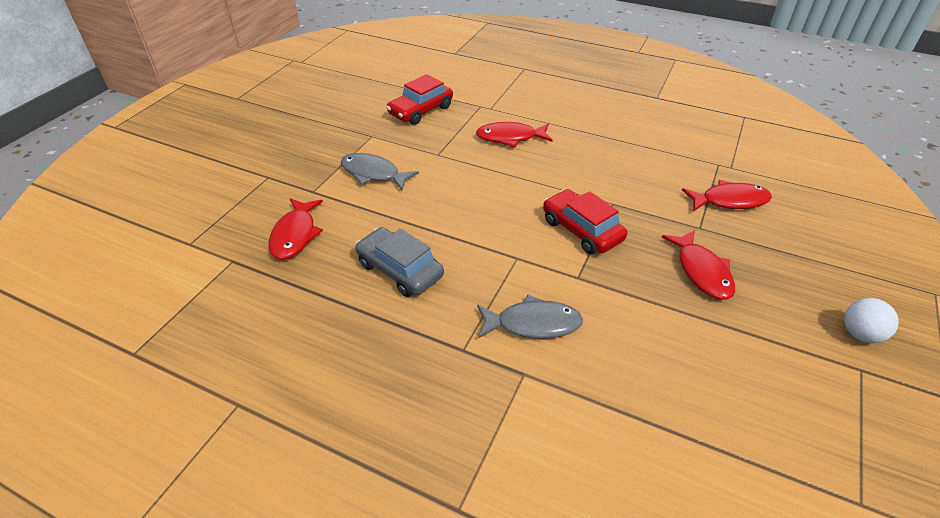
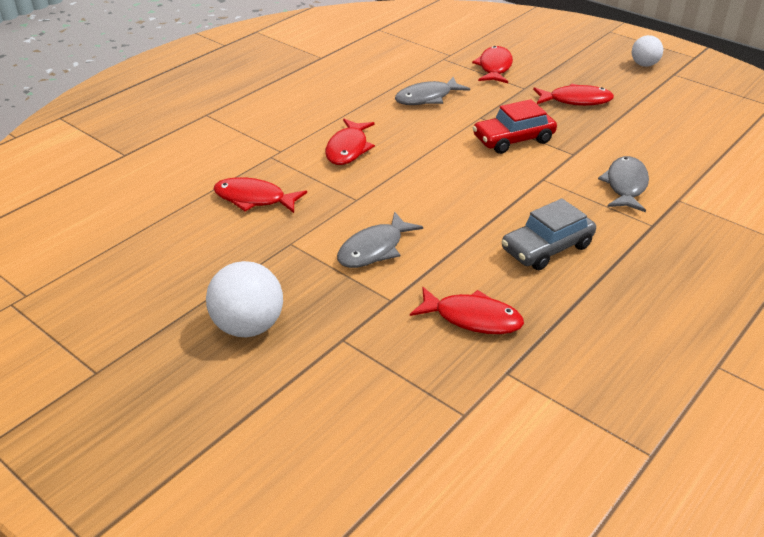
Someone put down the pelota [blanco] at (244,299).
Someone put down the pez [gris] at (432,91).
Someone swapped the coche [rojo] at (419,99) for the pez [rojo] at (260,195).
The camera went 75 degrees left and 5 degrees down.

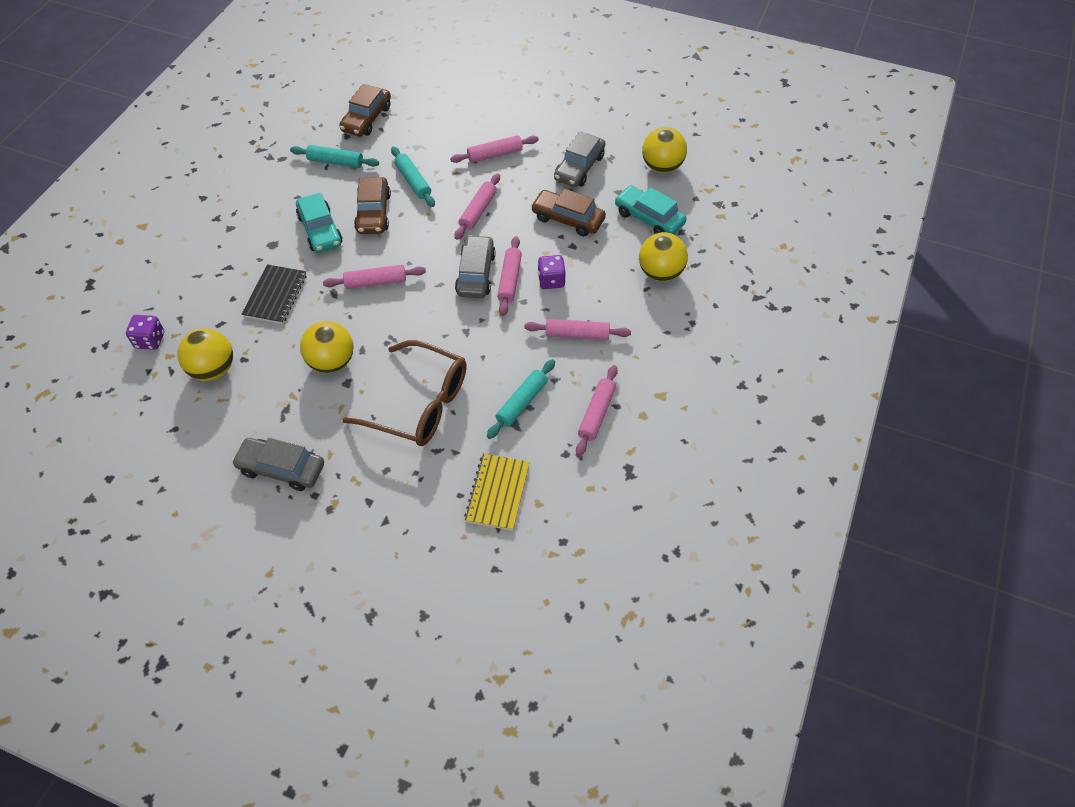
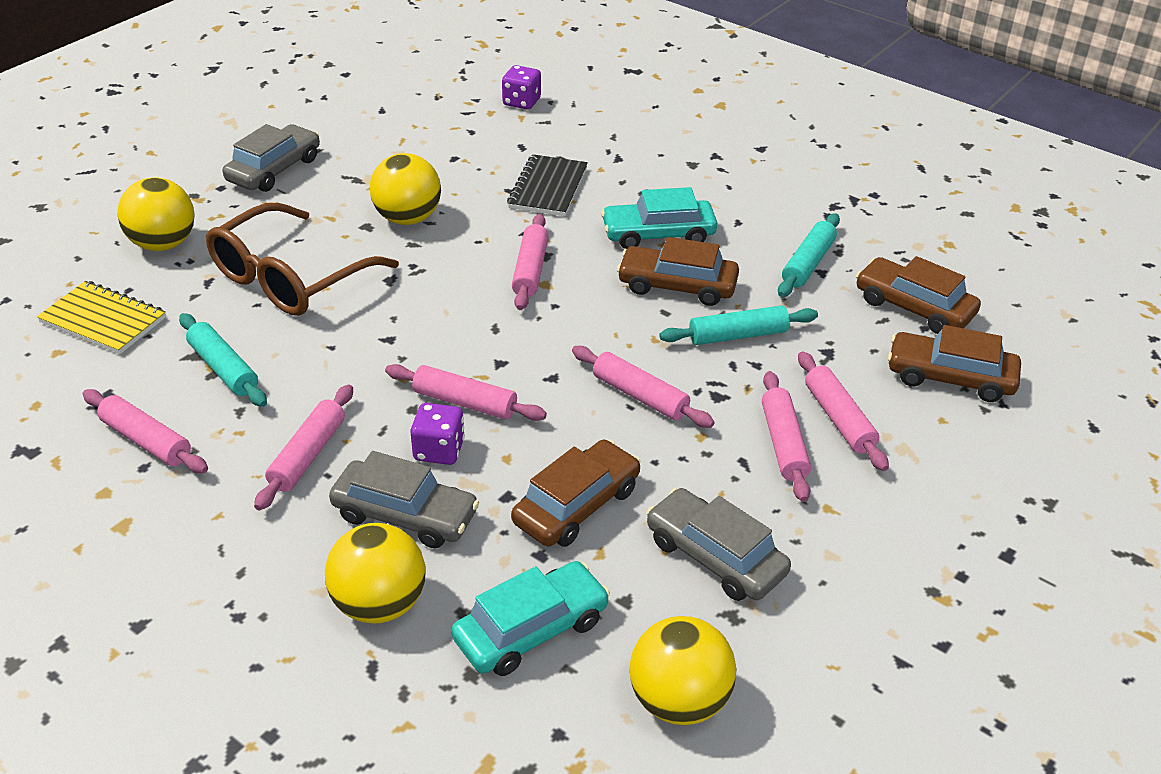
Someone put down the rodillo [rosa] at (843,411).
Someone put down the coche [marrón] at (954,363).
Someone carried the pelota [amarillo] from (205,355) to (156,214).
Someone carried the coche [gris] from (475,266) to (404,499).
Someone rotated the cuaderno [negro] at (274,294) by 75 degrees clockwise.
The camera went 105 degrees right and 15 degrees down.

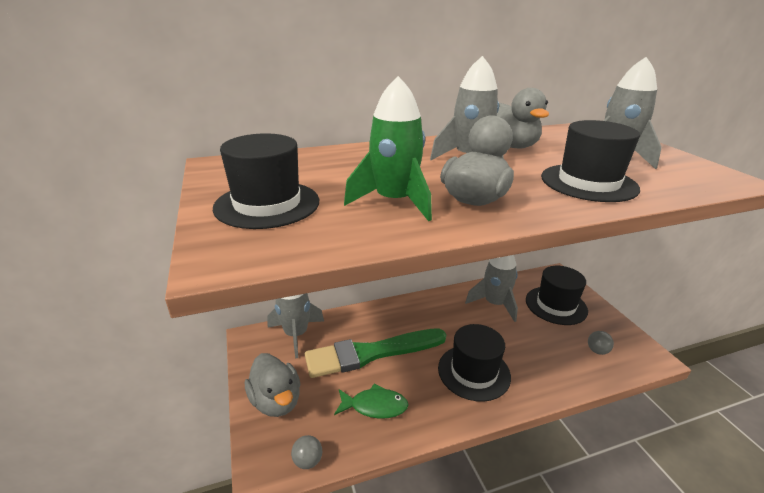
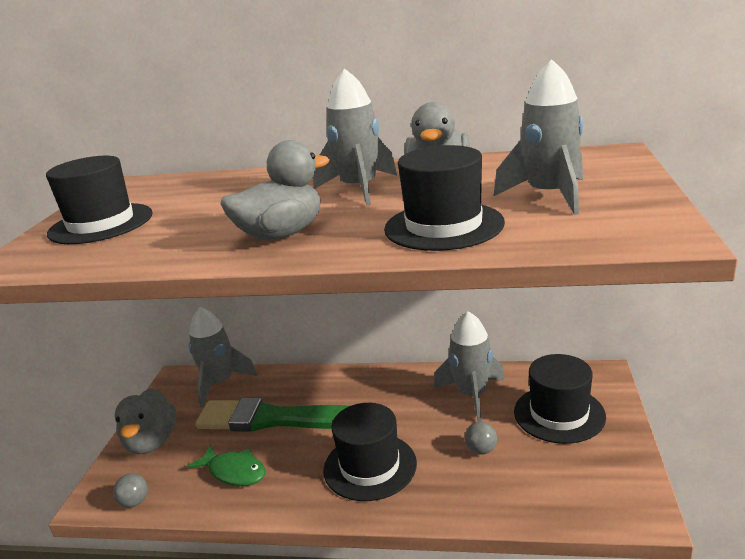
Someone took away the cohete [verde] at (388,148).
Someone carried the pelota [gris] from (601,343) to (481,438).
The camera went 30 degrees right and 5 degrees down.

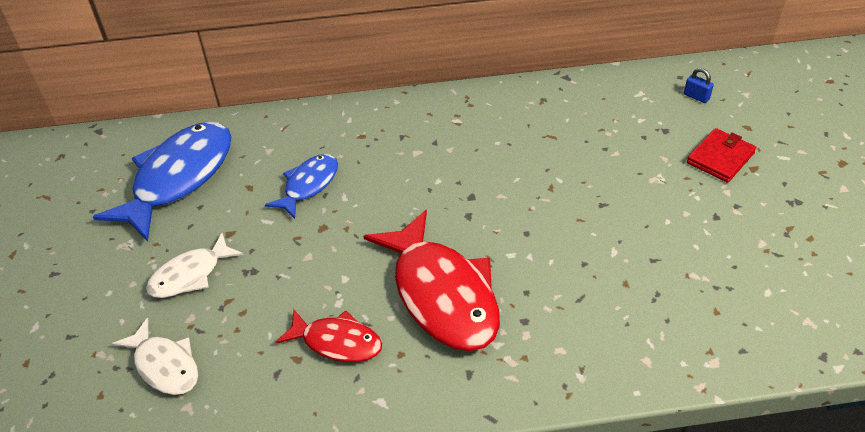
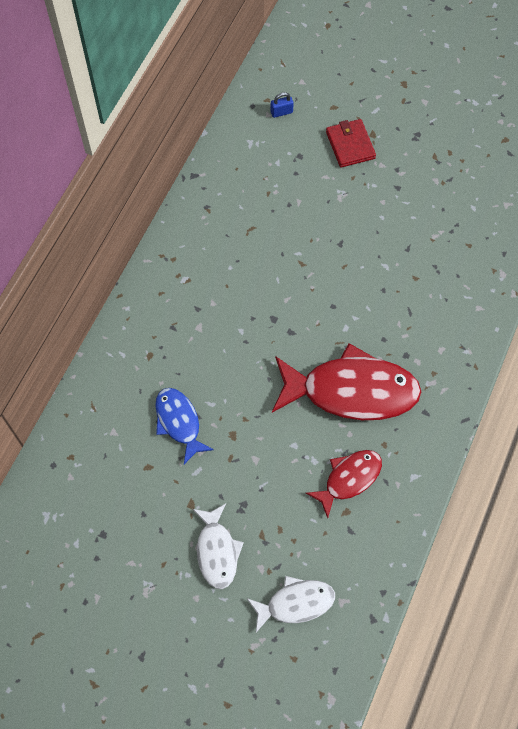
Someone took away the pez [azul] at (162,181).
The camera went 60 degrees left and 20 degrees up.

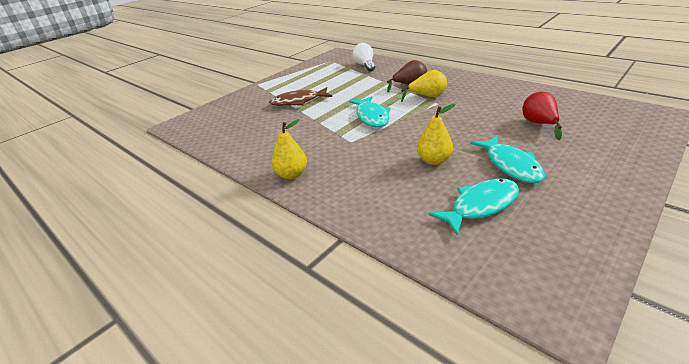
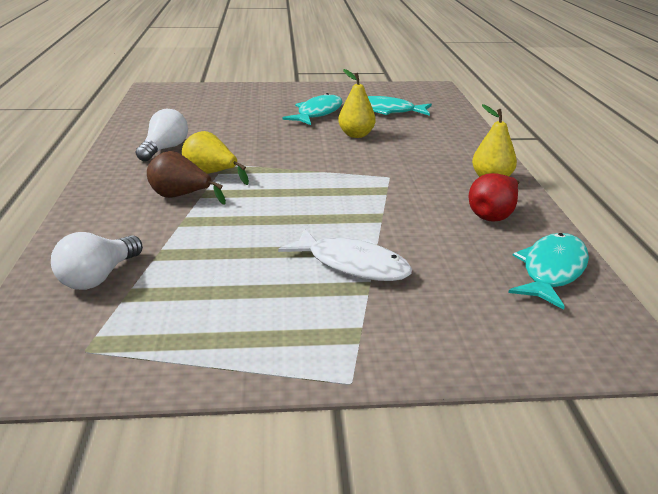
Someone put down the bombilla [blanco] at (162,135).
Someone carried the pez [turquesa] from (369,111) to (548,271).
Someone carried the pera [rojo] from (542,116) to (494,197).
Someone repainted the pez [marrón] at (300,96), which became the pez [blanco] at (345,254).
The camera went 140 degrees left and 5 degrees down.

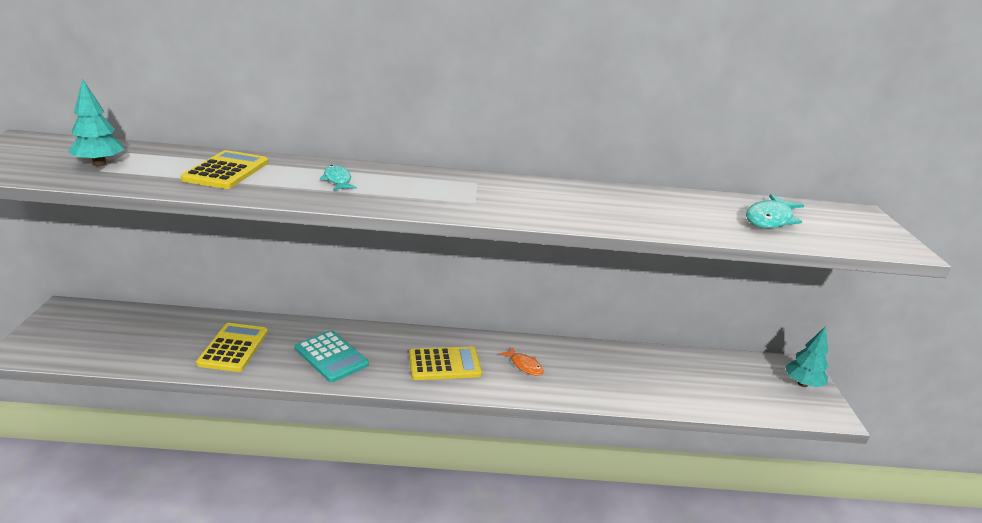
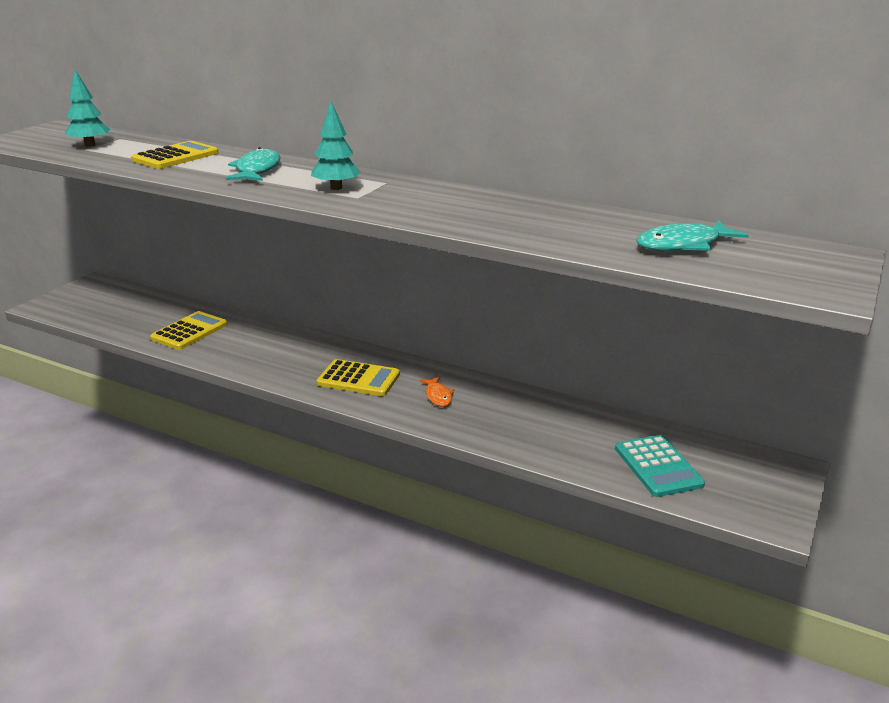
Someone carried the calculadora [turquesa] from (332,356) to (660,466).
Someone carried the árbol [turquesa] from (807,356) to (336,145).
Someone scaled the pez [turquesa] at (338,178) by 1.63.
The camera went 30 degrees right and 0 degrees up.

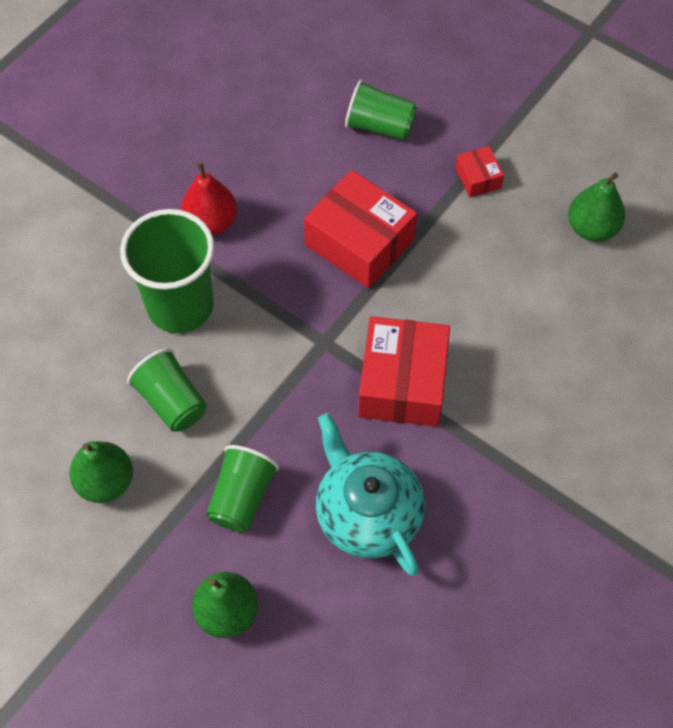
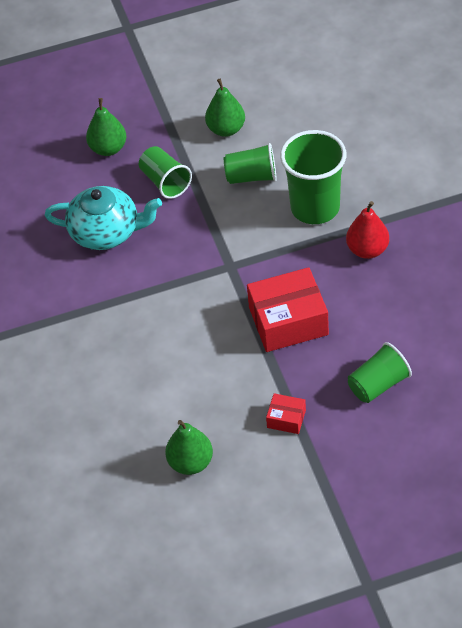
Someone took away the caja [rojo] at (404,371).
The camera went 130 degrees right and 10 degrees down.

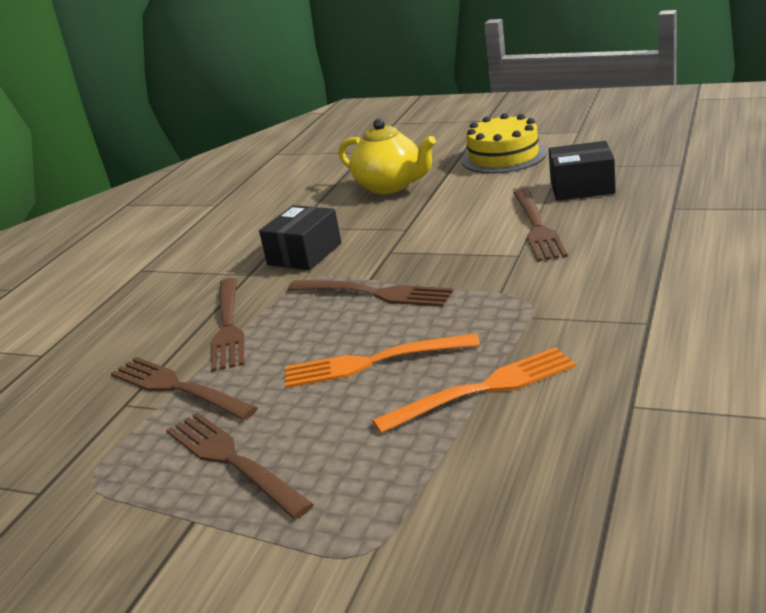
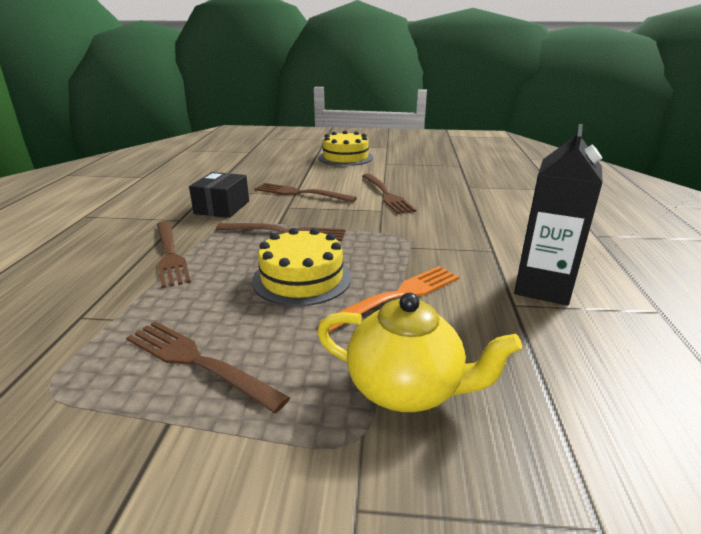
Someone took away the caja [negro] at (582,171).
Someone put down the cartón de leche [negro] at (558,214).
Someone carried the tenedor [marrón] from (184,388) to (306,192).
Someone carried the tetera [amarillo] from (387,156) to (419,352).
Someone swapped the tenedor [naranja] at (382,360) for the tarta [amarillo] at (302,267).
The camera went 20 degrees left and 0 degrees up.

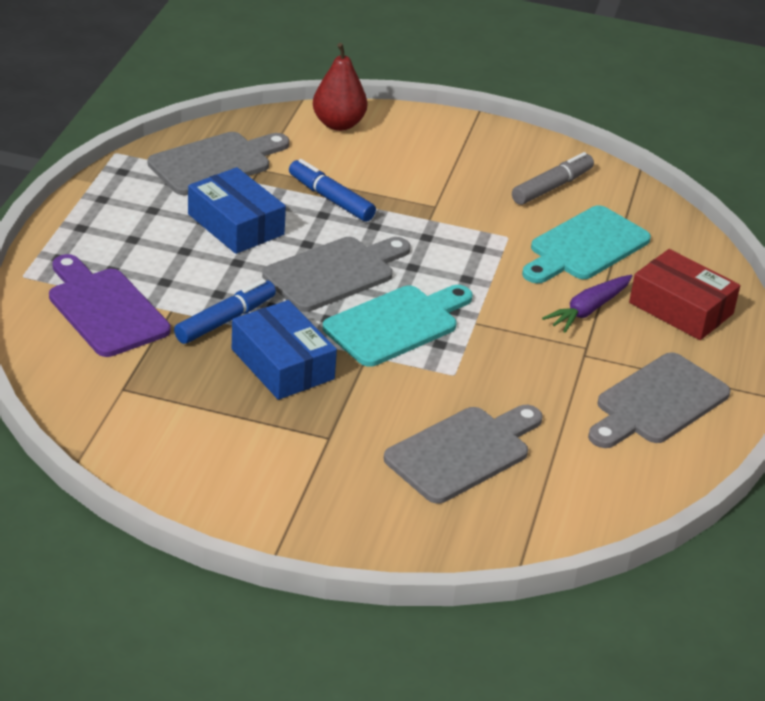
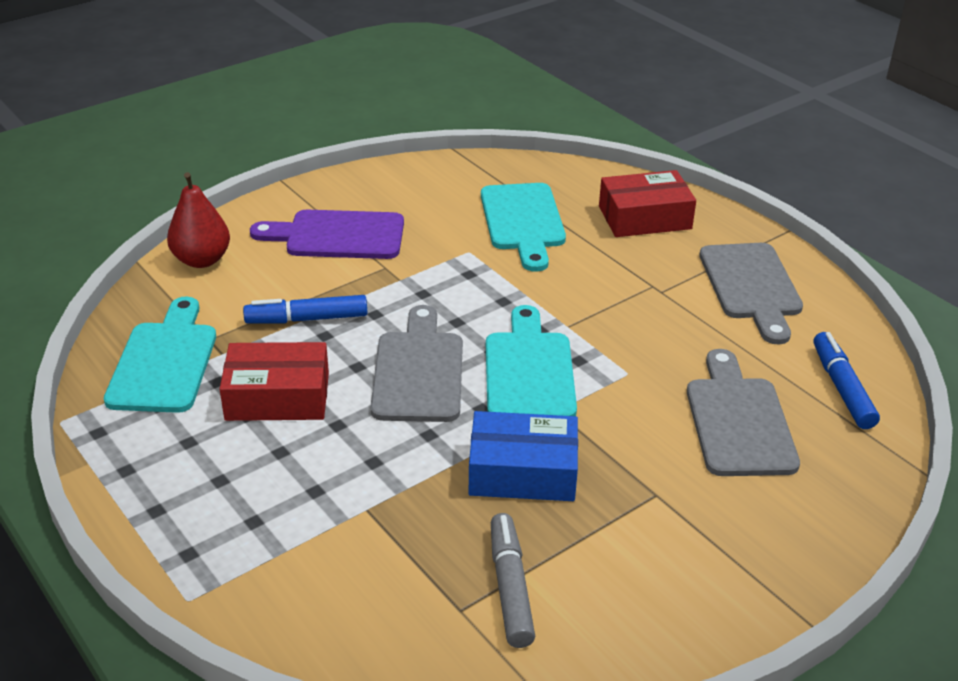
Someone took away the zanahoria [morado] at (587,304).
Someone carried the tabla de cortar [morado] from (110,305) to (327,234).
Someone carried the rotulador [azul] from (225,311) to (847,380).
Someone carried the rotulador [gris] from (553,178) to (513,580).
Someone repainted the tabla de cortar [gris] at (218,163), which became the tabla de cortar [turquesa] at (160,354).
Someone repainted the caja [azul] at (237,210), which became the caja [rojo] at (274,381).
The camera went 50 degrees left and 0 degrees up.

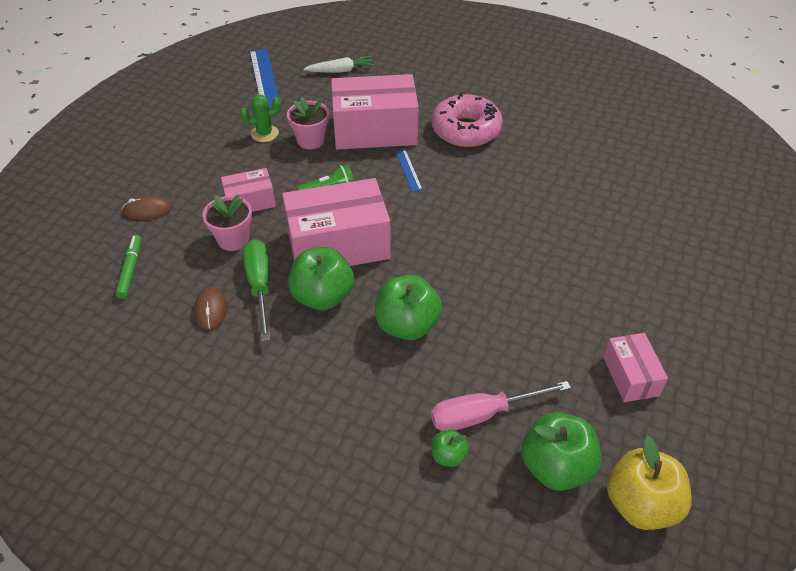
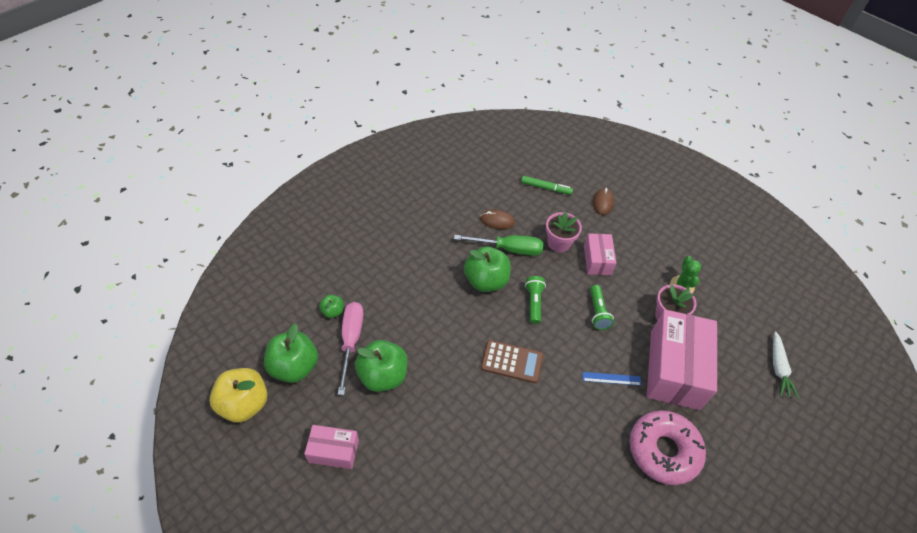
Someone took away the regla [azul] at (264,78).
Someone put down the calculadora [marrón] at (512,361).
Someone carried the manzana [verde] from (408,307) to (381,366).
Someone swapped the caja [rosa] at (336,222) for the lámpara de mano [verde] at (535,300).
The camera went 105 degrees right and 5 degrees up.

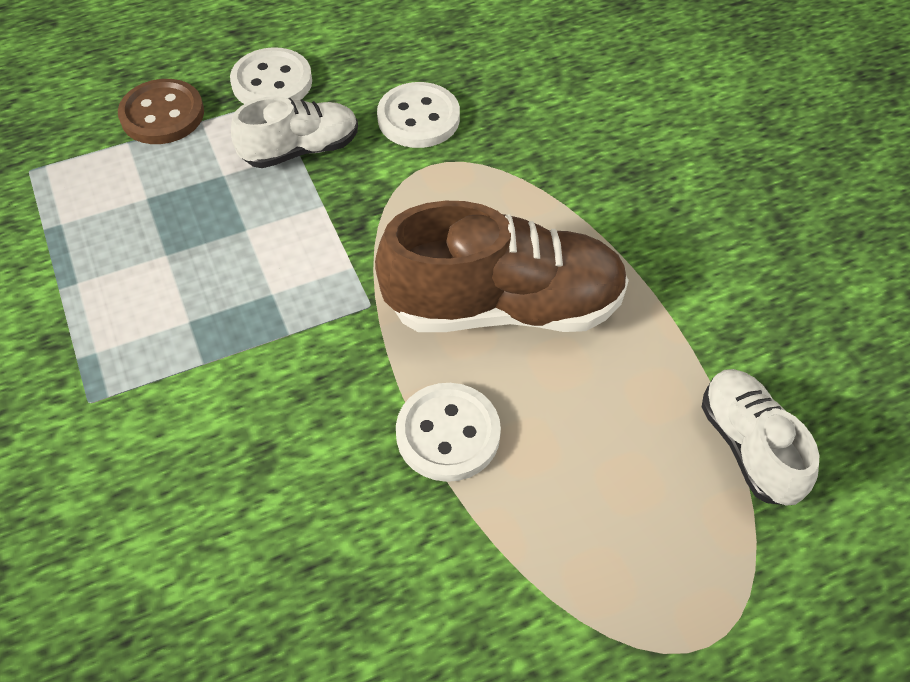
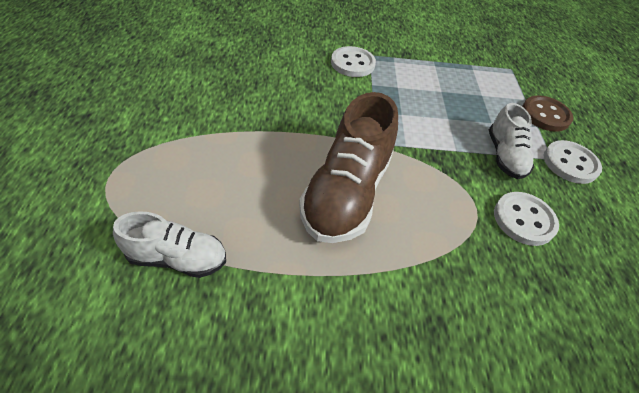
Someone carried the botón [blanco] from (448,432) to (353,61).
The camera went 110 degrees right and 5 degrees down.

